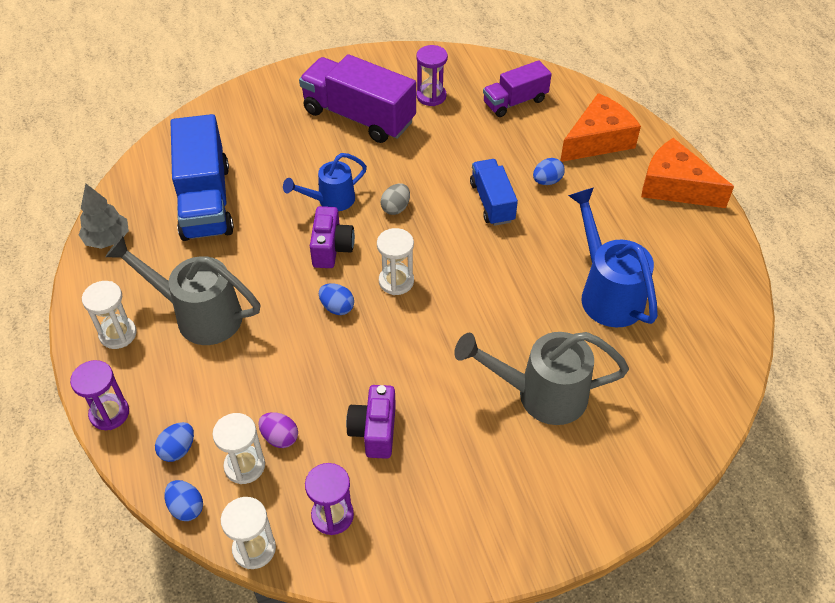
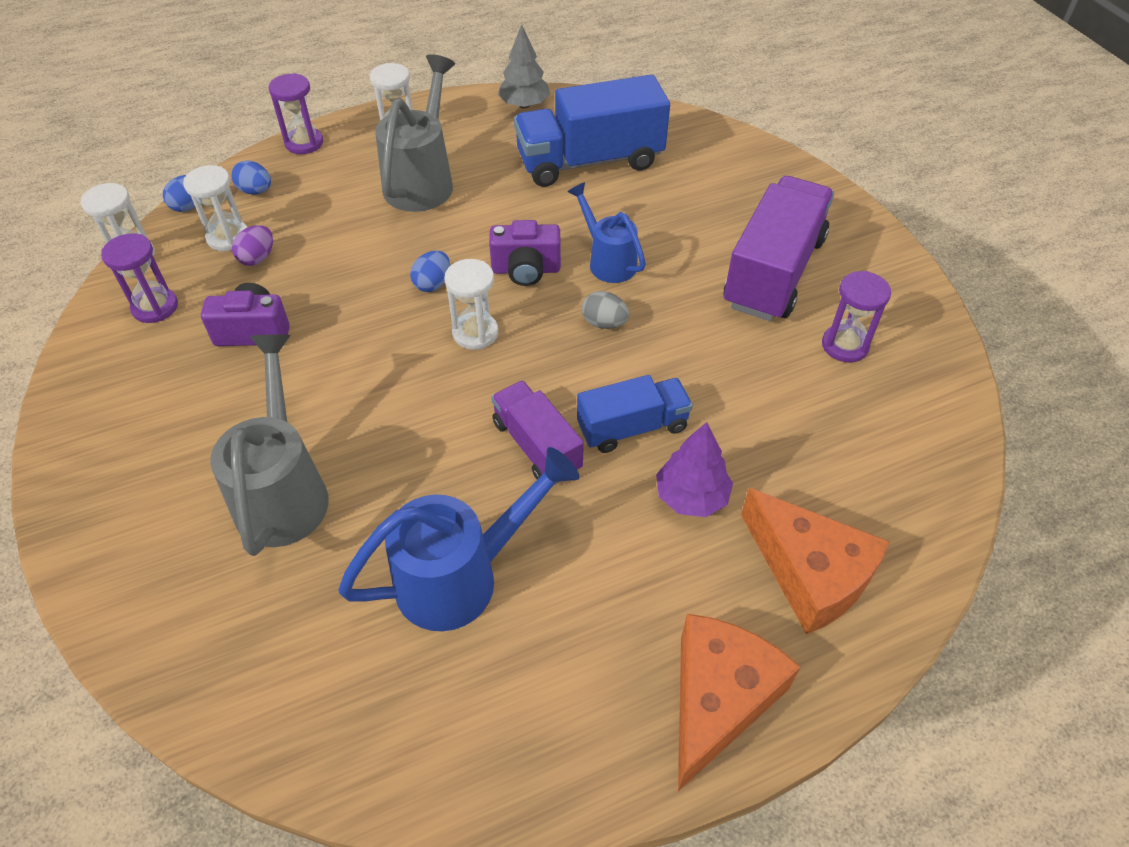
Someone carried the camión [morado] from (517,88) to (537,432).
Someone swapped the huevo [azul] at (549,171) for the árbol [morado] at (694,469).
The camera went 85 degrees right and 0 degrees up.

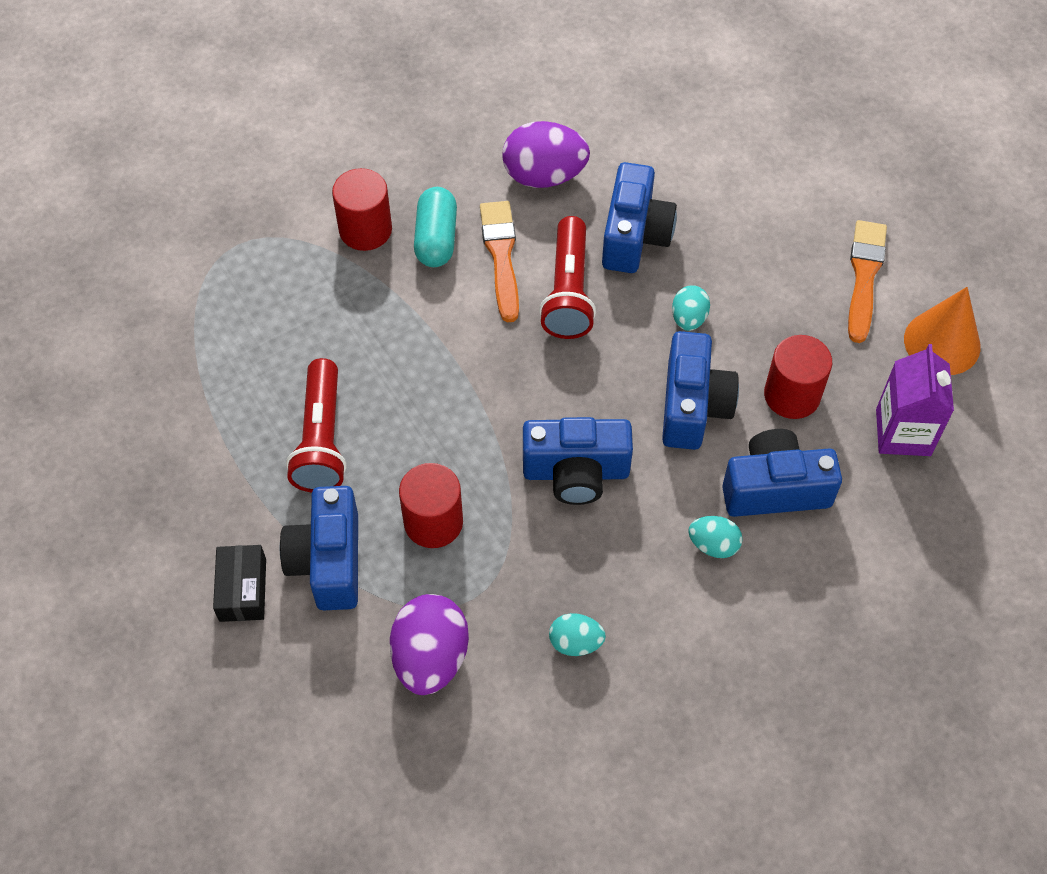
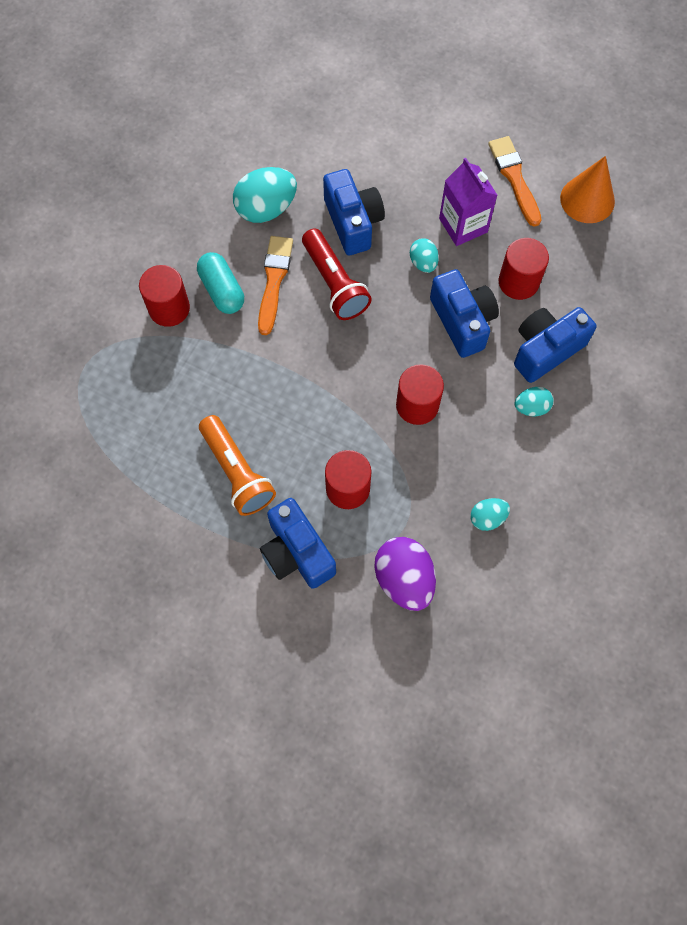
Someone took away the caja [negro] at (239,583).
Someone carried the cartón de leche [morado] from (915,400) to (468,202).
Someone swapped the cámara [azul] at (578,461) for the cilindro [rojo] at (420,394).
Someone repainted the lámpara de mano [rojo] at (316,425), which became the lámpara de mano [naranja] at (237,465).
Someone repainted the huevo [morado] at (546,154), which became the huevo [turquesa] at (265,195).
Someone rotated the pincel [naranja] at (499,261) by 45 degrees clockwise.
The camera went 30 degrees left and 10 degrees up.

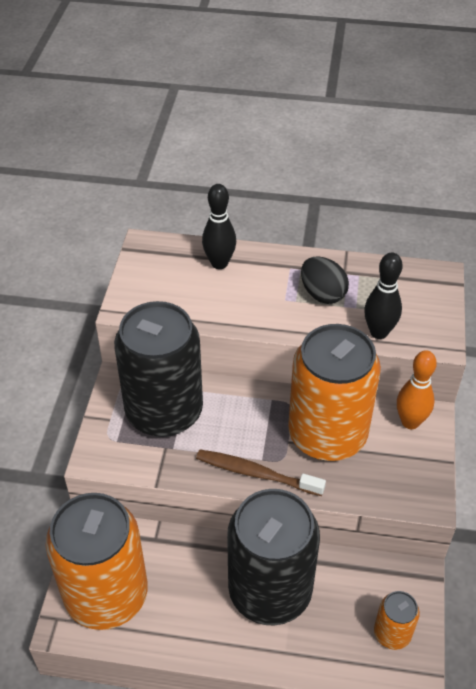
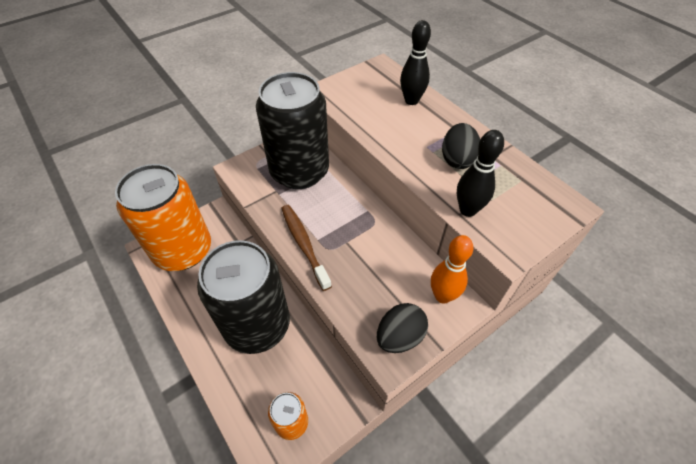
Someone took away the lata [naranja] at (334,392).
Someone put down the huevo [negro] at (402,328).
The camera went 45 degrees right and 5 degrees up.

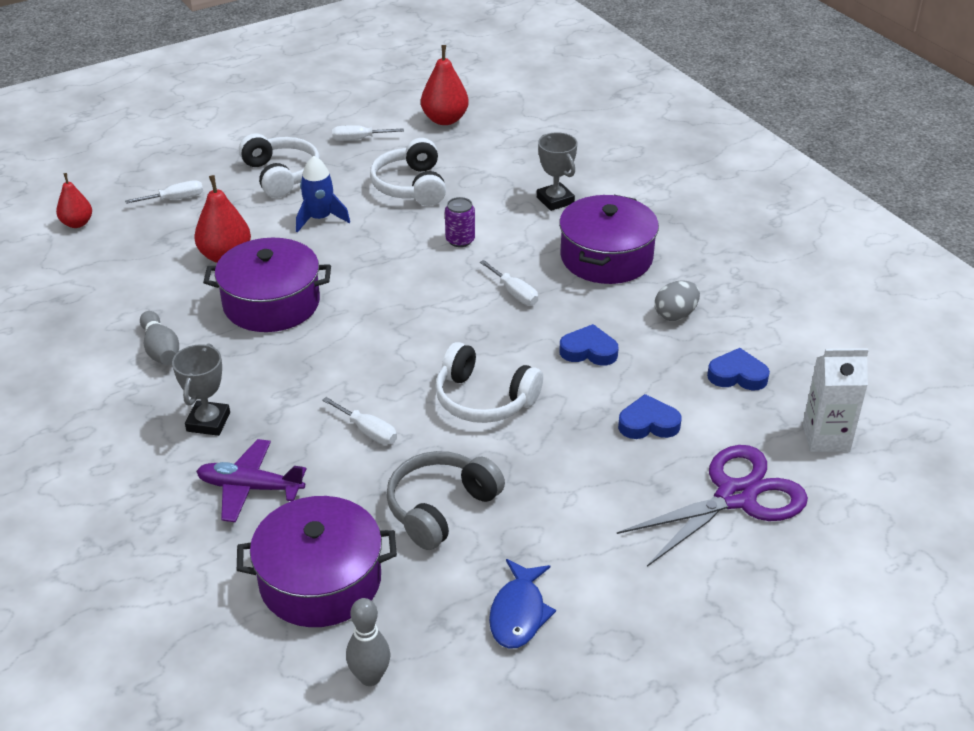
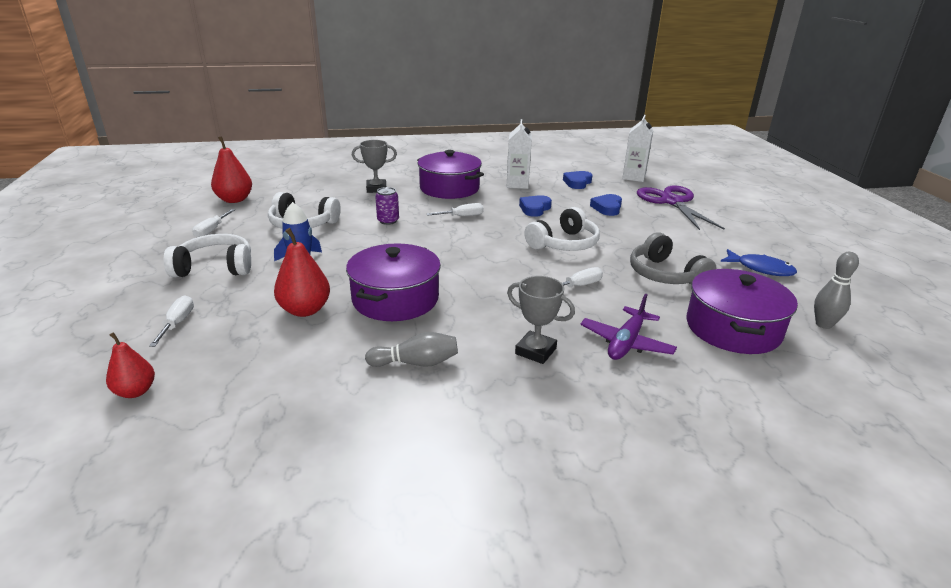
Someone swapped the huevo [gris] at (677,300) for the cartón de leche [blanco] at (519,154).
The camera went 70 degrees left and 10 degrees down.

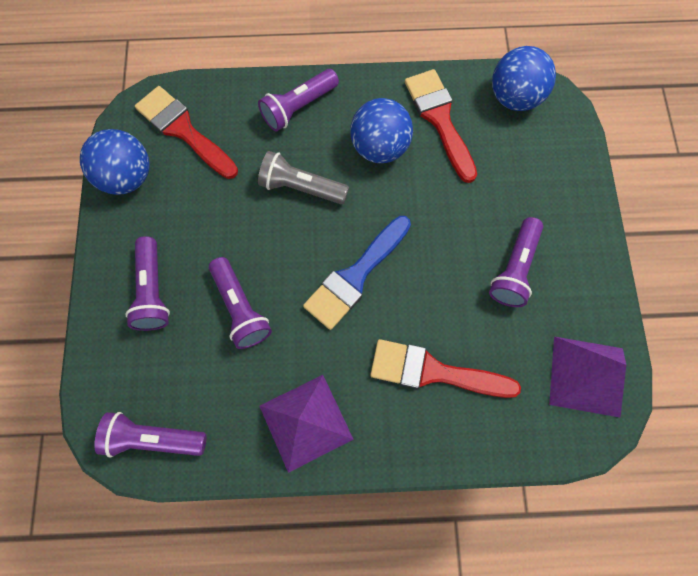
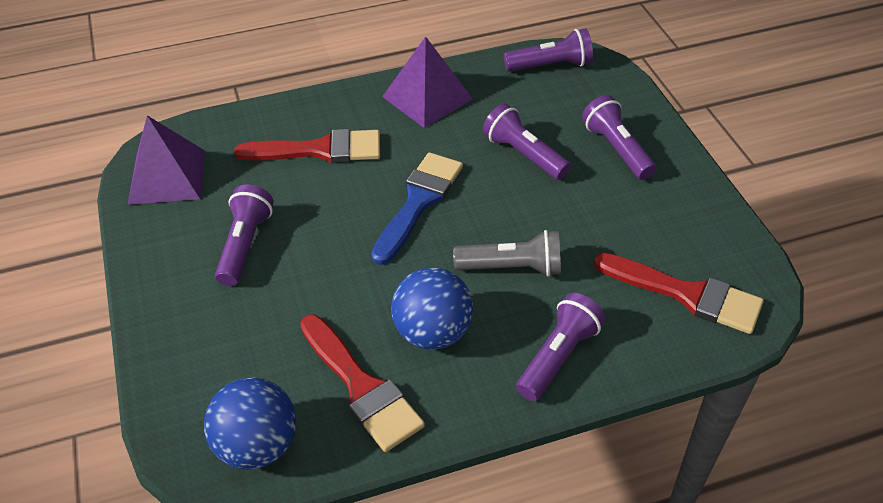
Someone took away the pelota [azul] at (115,162).
The camera went 165 degrees right and 25 degrees down.

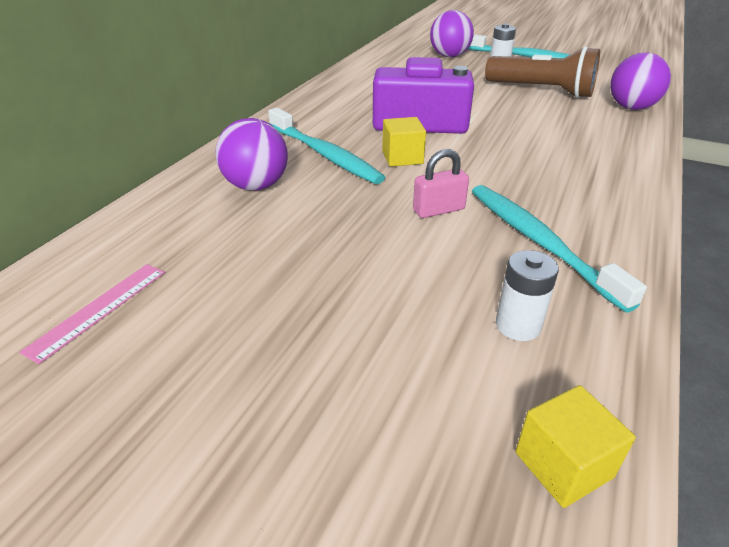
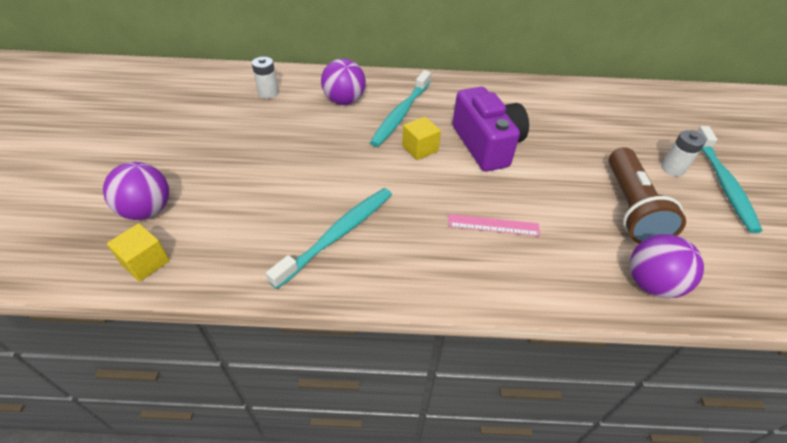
Someone took away the candado [rosa] at (441,183).
Someone carried the regla [rosa] from (92,314) to (494,225).
Someone carried the pelota [morado] from (452,33) to (136,191).
Someone carried the pila [blanco] from (527,295) to (265,78).
The camera went 65 degrees right and 10 degrees up.

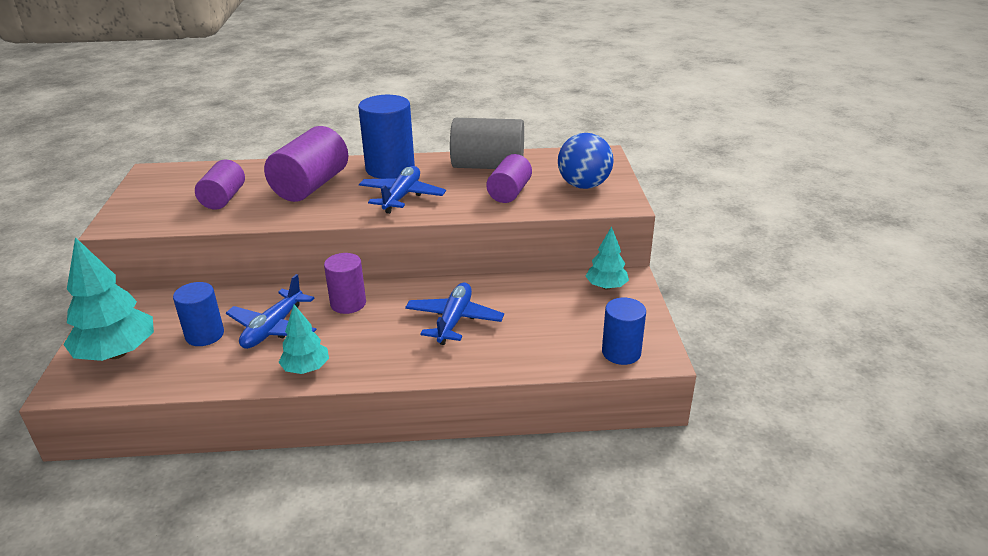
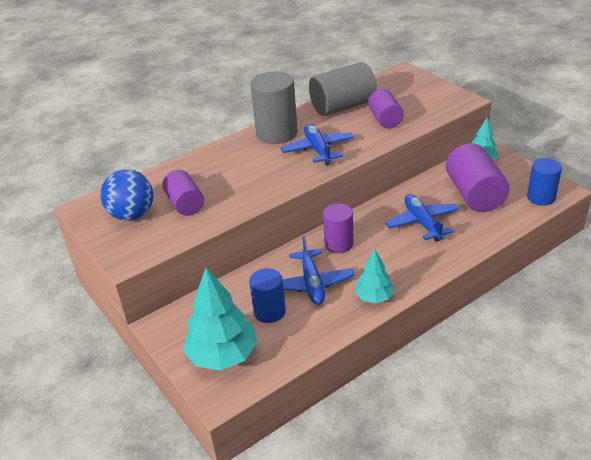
Someone carried the cilindro [morado] from (306,164) to (478,177).
Someone carried the pelota [azul] from (586,161) to (126,195).
Someone repainted the cilindro [azul] at (386,137), which became the cilindro [gris] at (274,108).
The camera went 30 degrees left and 5 degrees up.

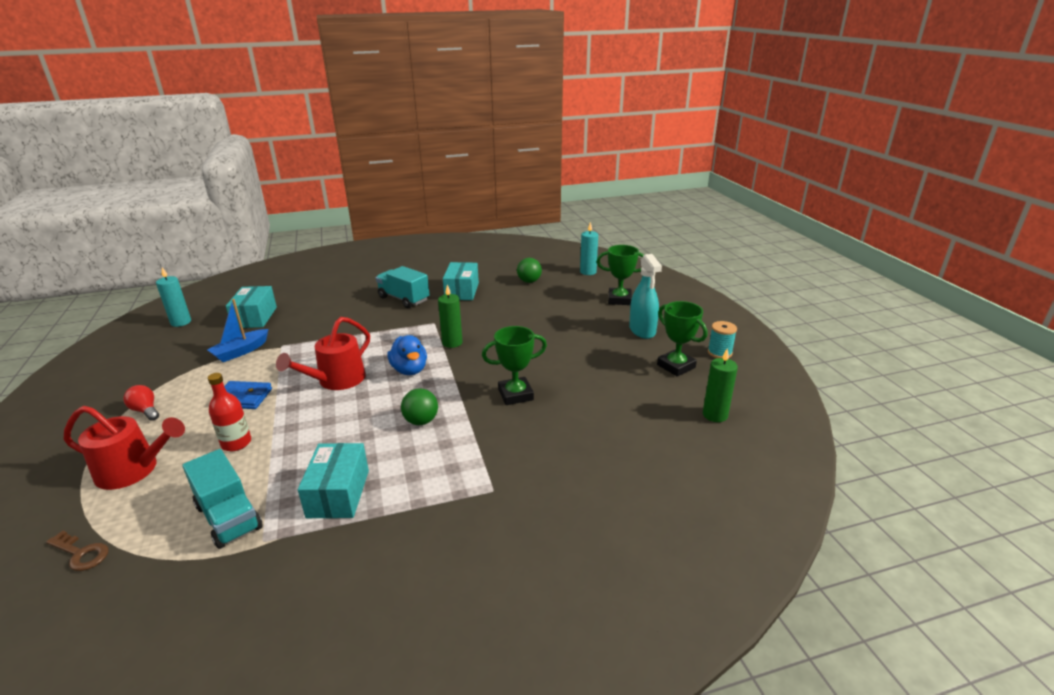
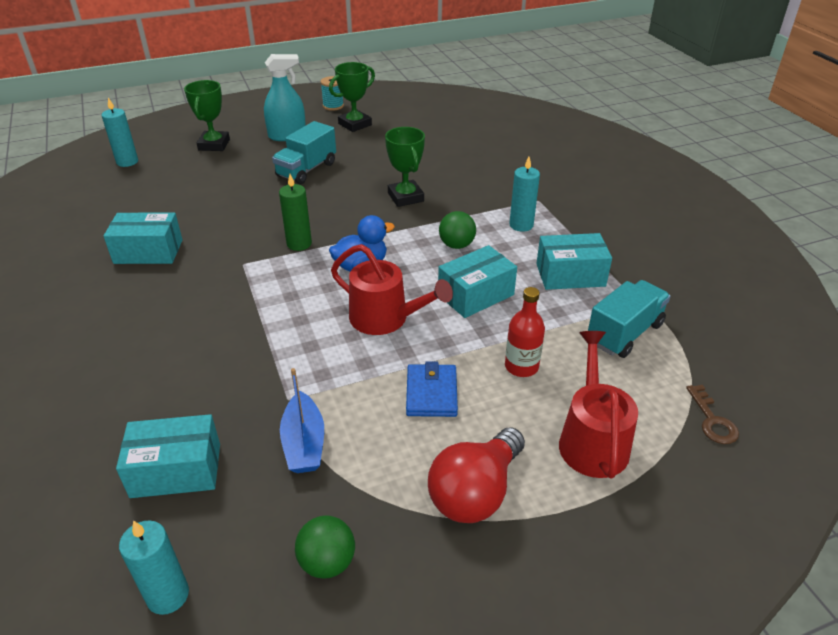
Someone took away the vela [verde] at (720,385).
Someone put down the caja [turquesa] at (477,281).
Someone put down the vela [turquesa] at (524,194).
Someone carried the camión [turquesa] from (402,287) to (304,152).
Someone carried the pelota [verde] from (529,270) to (325,547).
Someone rotated the llave [marrón] at (77,551) by 150 degrees clockwise.
Someone rotated the barco [azul] at (237,330) by 45 degrees clockwise.
Someone scaled the bombilla [rojo] at (141,403) by 1.89.
The camera went 95 degrees left and 10 degrees up.

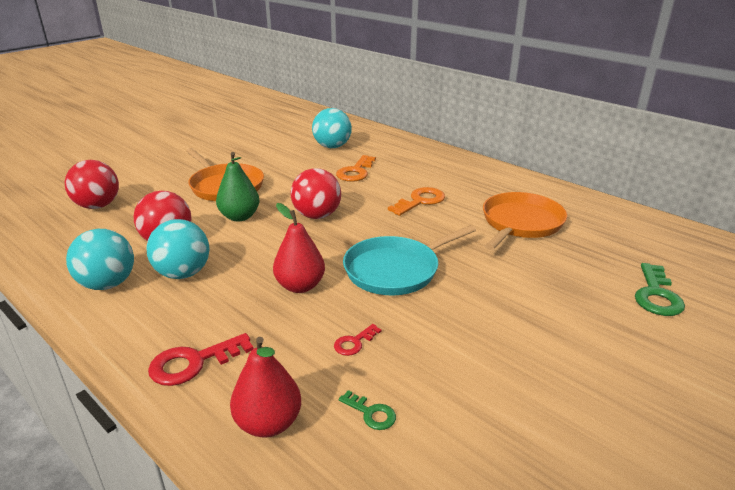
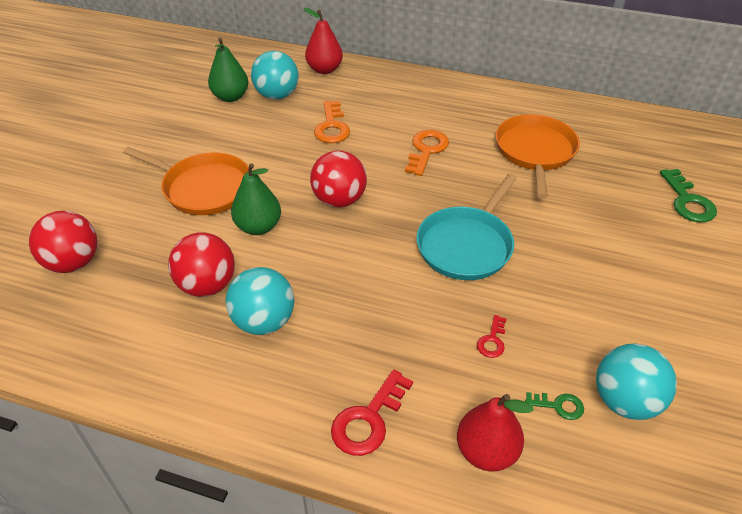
Someone put down the pera [verde] at (228,70).
Someone carried the pelota [turquesa] from (100,259) to (636,381).
Someone carried the pera [rojo] from (299,248) to (323,41).
The camera went 25 degrees left and 15 degrees up.

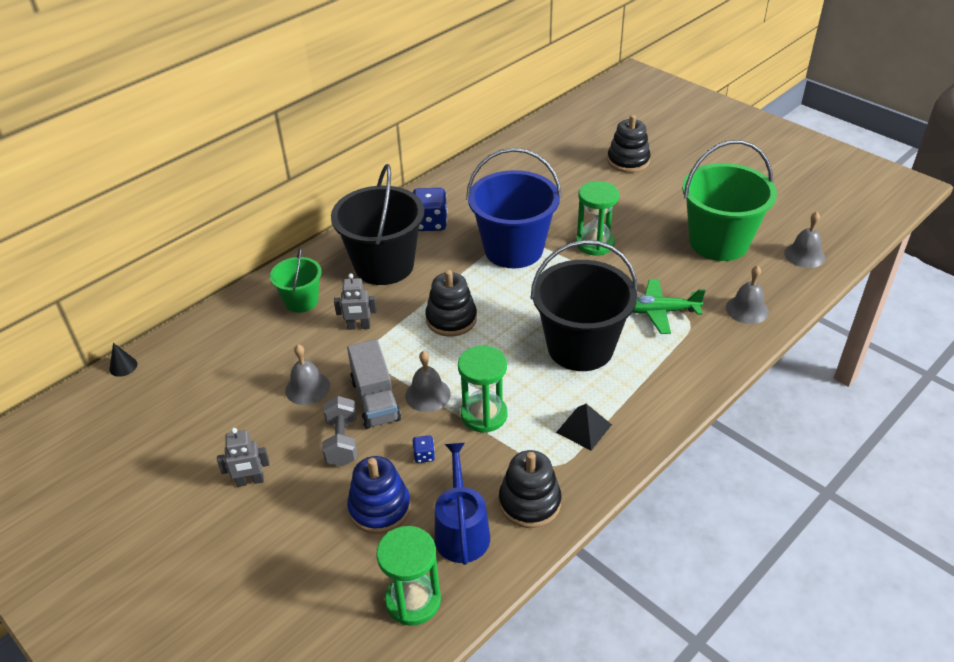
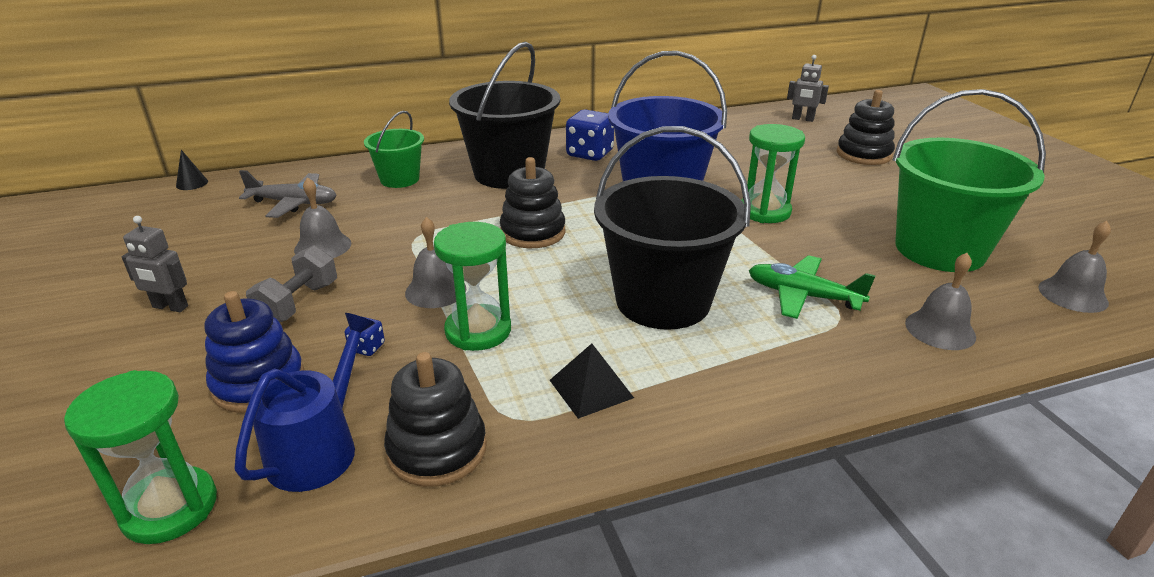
Someone took away the camión [gris] at (374,384).
Someone put down the avión [gris] at (288,194).
Someone carried the robot [gris] from (355,301) to (808,88).
The camera went 25 degrees right and 10 degrees down.

